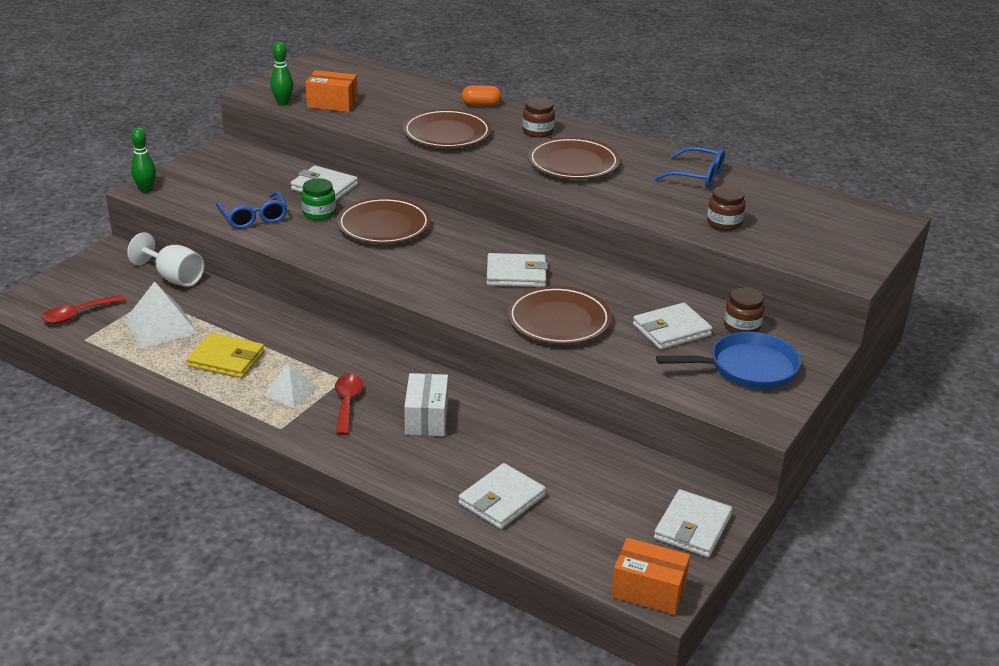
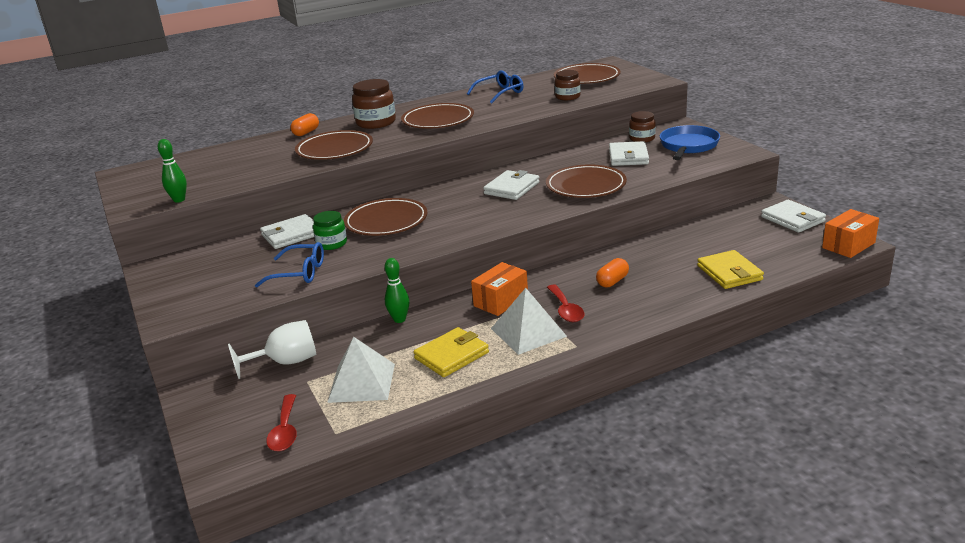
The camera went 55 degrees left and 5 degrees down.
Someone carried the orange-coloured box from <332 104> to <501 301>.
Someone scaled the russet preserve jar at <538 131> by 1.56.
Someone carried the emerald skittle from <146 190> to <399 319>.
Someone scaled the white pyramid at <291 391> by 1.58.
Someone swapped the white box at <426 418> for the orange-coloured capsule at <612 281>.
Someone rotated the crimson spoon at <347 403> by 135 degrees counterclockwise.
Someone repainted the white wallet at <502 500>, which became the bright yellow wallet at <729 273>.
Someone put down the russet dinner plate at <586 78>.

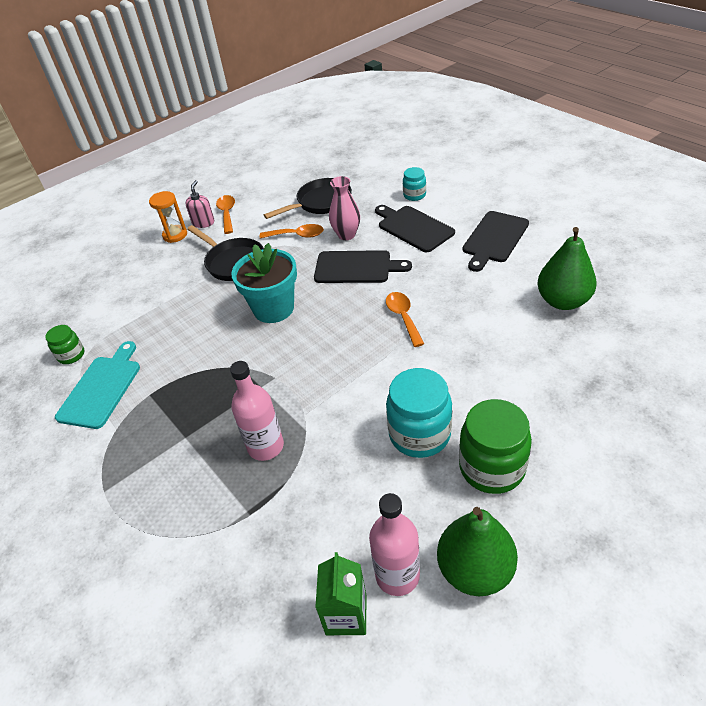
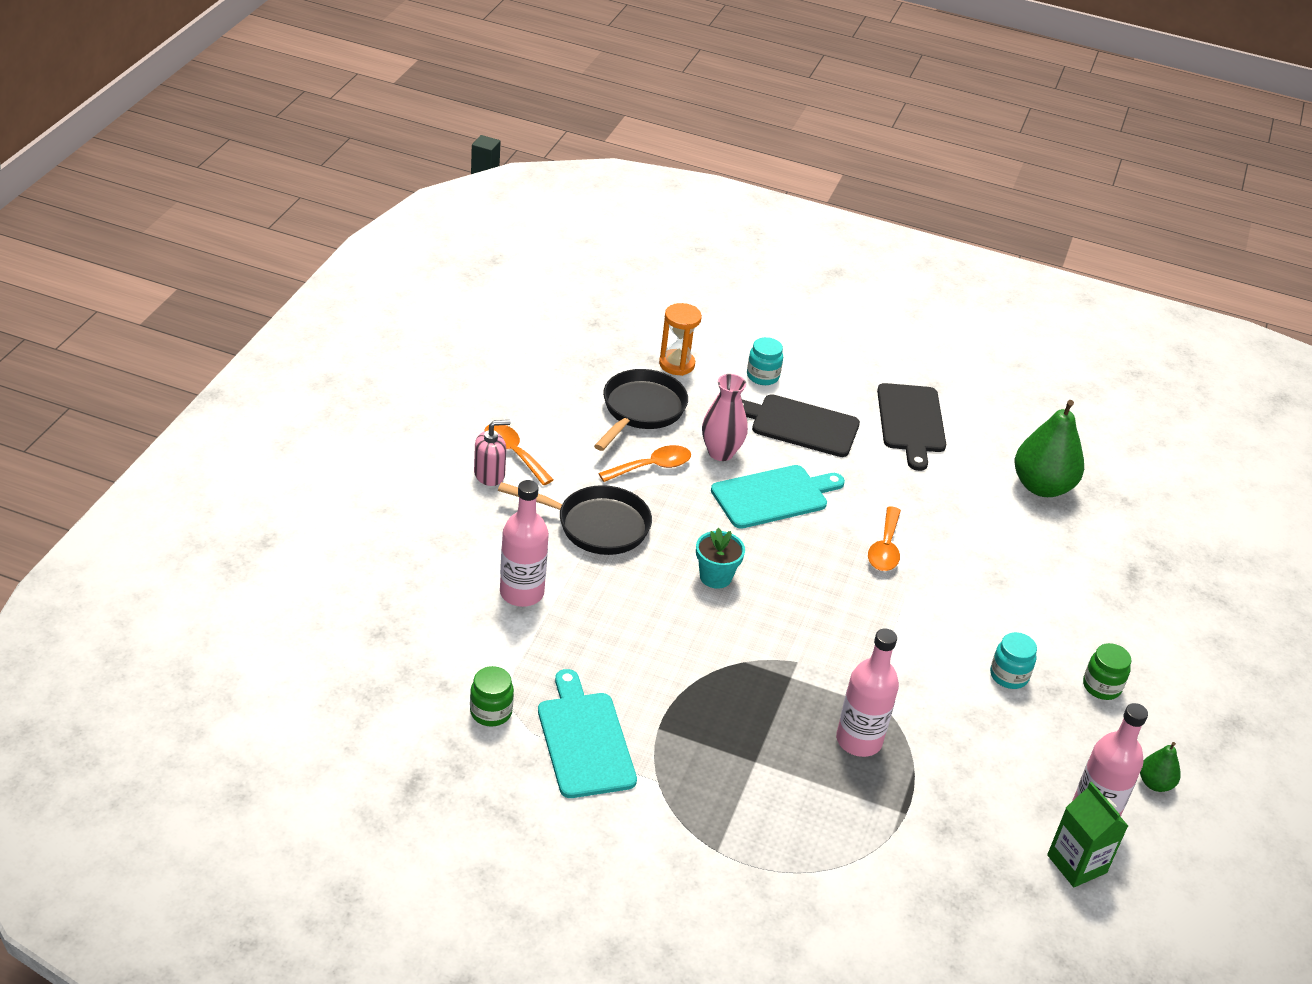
The camera went 40 degrees left and 5 degrees down.
Someone rotated the pink soap pump at <203 223> by 90 degrees clockwise.
Someone carried the orange-coloured hourglass from <175 235> to <676 364>.
Someone scaled the turquoise plant pot at <273 308> by 0.55.
Someone repainted the jet-black bread board at <356 267>, which became the turquoise bread board at <773 496>.
Someone rotated the orange-coloured spoon at <403 317> by 120 degrees counterclockwise.
Someone scaled the turquoise preserve jar at <419 434> by 0.54.
Someone scaled the emerald preserve jar at <492 467> by 0.54.
Someone scaled the emerald pear fruit at <475 570> by 0.49.
Someone put down the pink bottle at <522 593>.

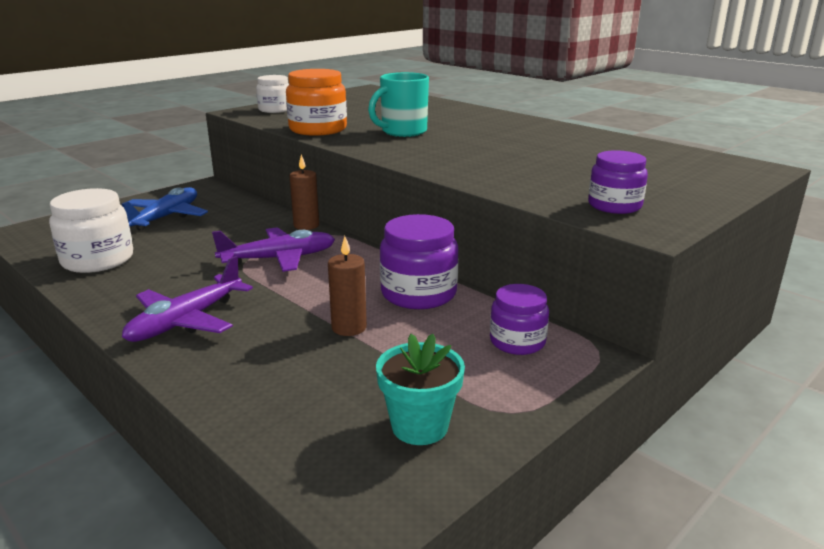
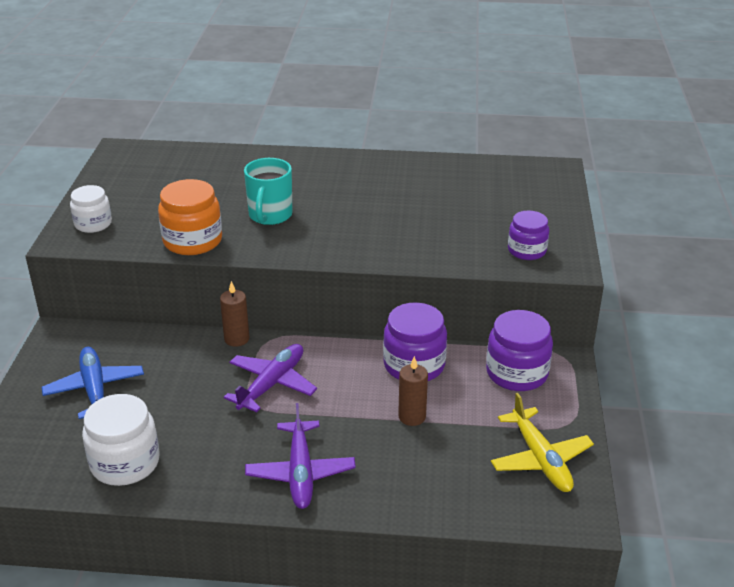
The camera went 40 degrees left and 10 degrees up.
Someone scaled the violet preserve jar at <517 341> by 1.55.
Someone swapped the turquoise plant pot at <419 426> for the bright yellow toy plane at <540 459>.

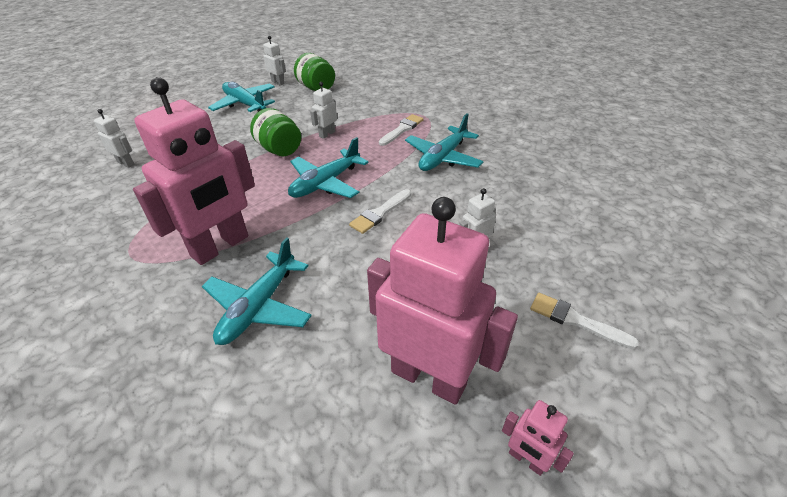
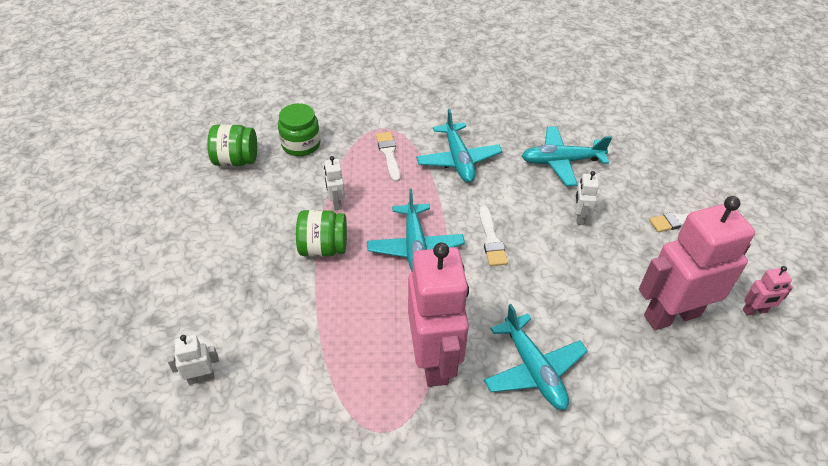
The camera went 50 degrees left and 5 degrees up.
Someone took away the white toy robot at <278 82>.
Someone carried the turquoise toy plane from <245 104> to <561 161>.
Someone put down the emerald preserve jar at <301 144>.

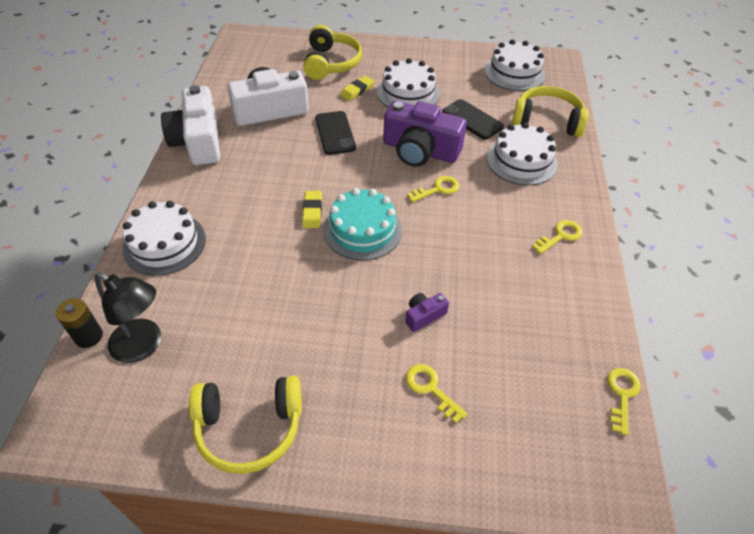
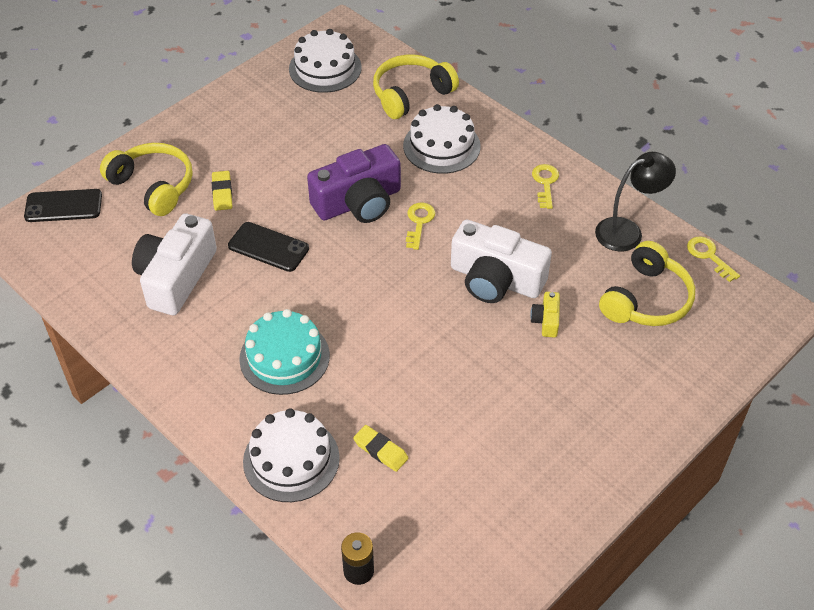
The camera went 50 degrees left and 0 degrees up.
Someone took away the white gateau at <408 93>.
Someone carried the white compact camera from <198 141> to <495 279>.
Someone carried the jet-black mobile phone from <472 119> to <63 206>.
Someone carried the turquoise gateau from <362 230> to <284 357>.
Someone carried the bright yellow pencil eraser from <312 211> to <380 450>.
Someone carried the jet-black desk lamp from <144 346> to <627 231>.
Someone repainted the violet compact camera at <424 316>, which became the bright yellow compact camera at <546 320>.
Someone took away the bright yellow door key at <431 389>.
Someone carried the bright yellow over-ear headphones from <249 428> to <646 299>.

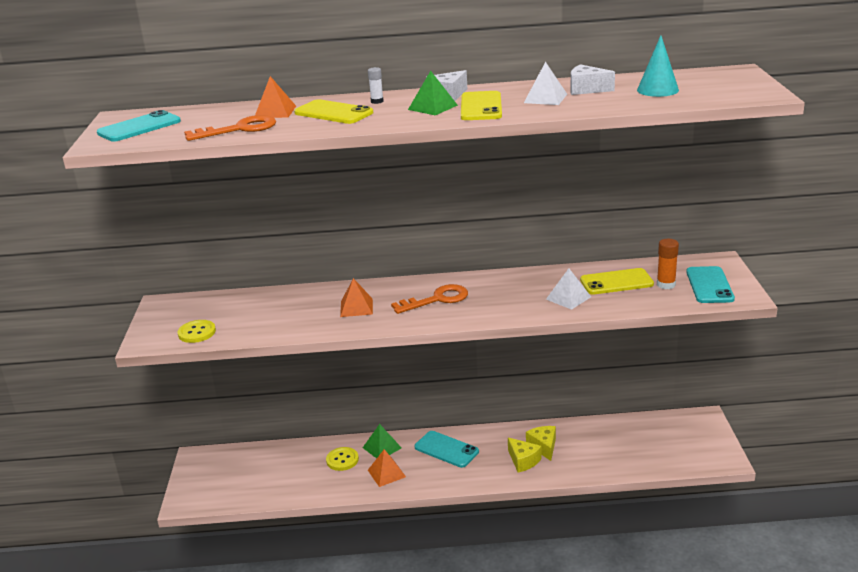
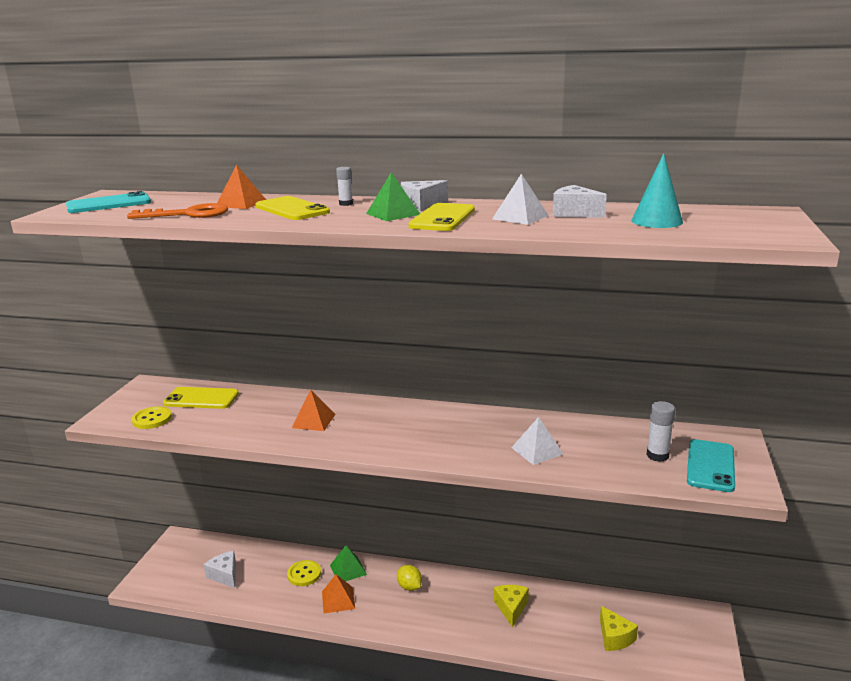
The camera went 15 degrees right and 5 degrees down.
Someone repainted the orange-coloured glue stick at <666 284>, which became the white glue stick at <657 455>.
Someone carried the bright yellow mobile phone from <616 282> to <201 399>.
Someone took away the orange-coloured door key at <437 299>.
Someone swapped the turquoise mobile phone at <446 449> for the bright yellow citrus fruit at <409 587>.
Someone carried the bright yellow piece of cheese from <523 461> to <614 637>.
Someone put down the white piece of cheese at <225 575>.

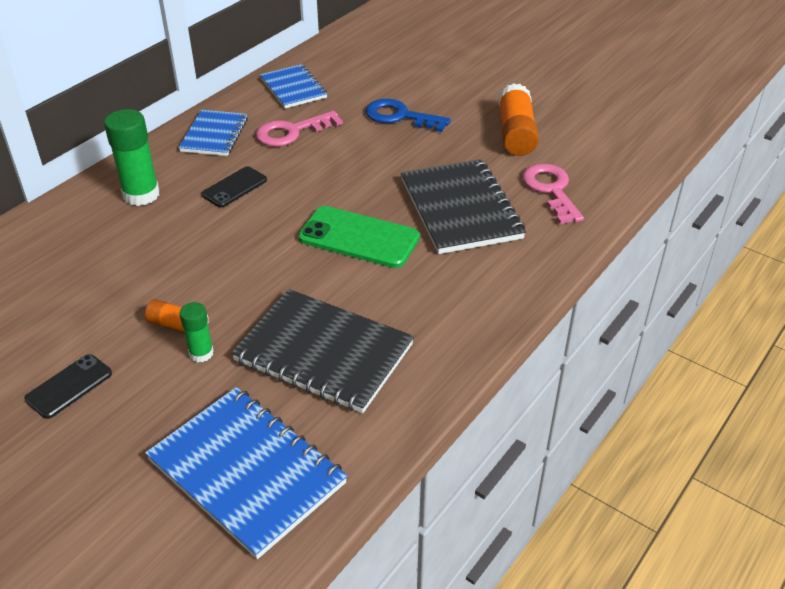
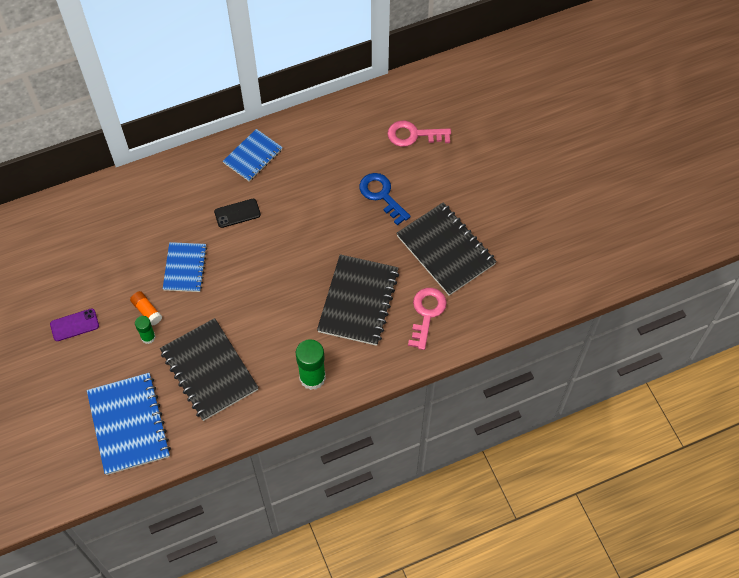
The camera went 30 degrees right and 20 degrees up.
Someone carried the blue notepad from <293 88> to <185 268>.
Someone swapped the orange-coloured glue stick at <516 133> for the jet-black notepad at <445 250>.
Someone carried the emerald glue stick from <141 195> to <312 377>.
Someone carried the pink door key from <292 132> to <413 135>.
Someone took away the emerald mobile phone at <359 237>.
Someone repainted the jet-black mobile phone at <69 386>, which became the violet mobile phone at <74 325>.

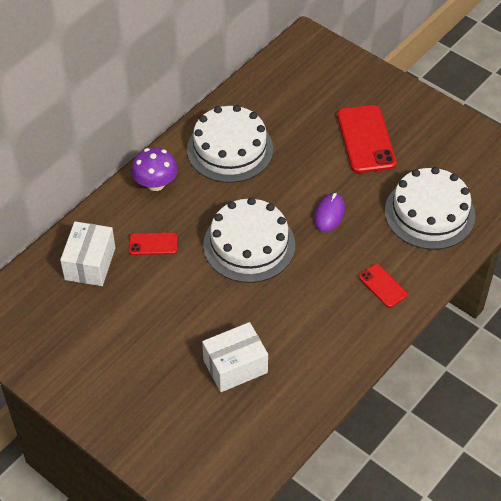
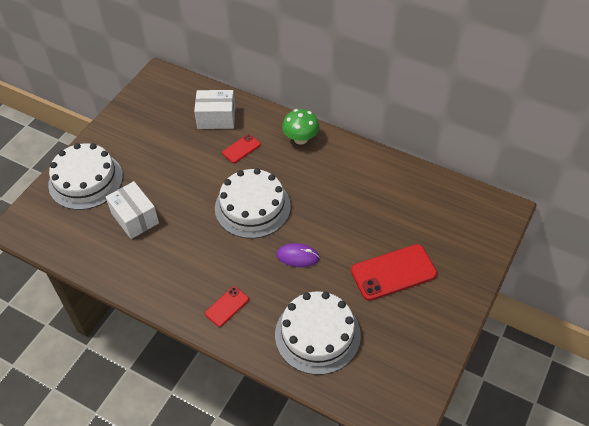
The camera went 80 degrees right and 0 degrees up.
Someone carried the white gateau from <230 149> to <85 180>.
Someone repainted the violet mushroom at <155 184>, which became the emerald mushroom at <300 139>.
Someone rotated the crimson mobile phone at <153 244> by 60 degrees clockwise.

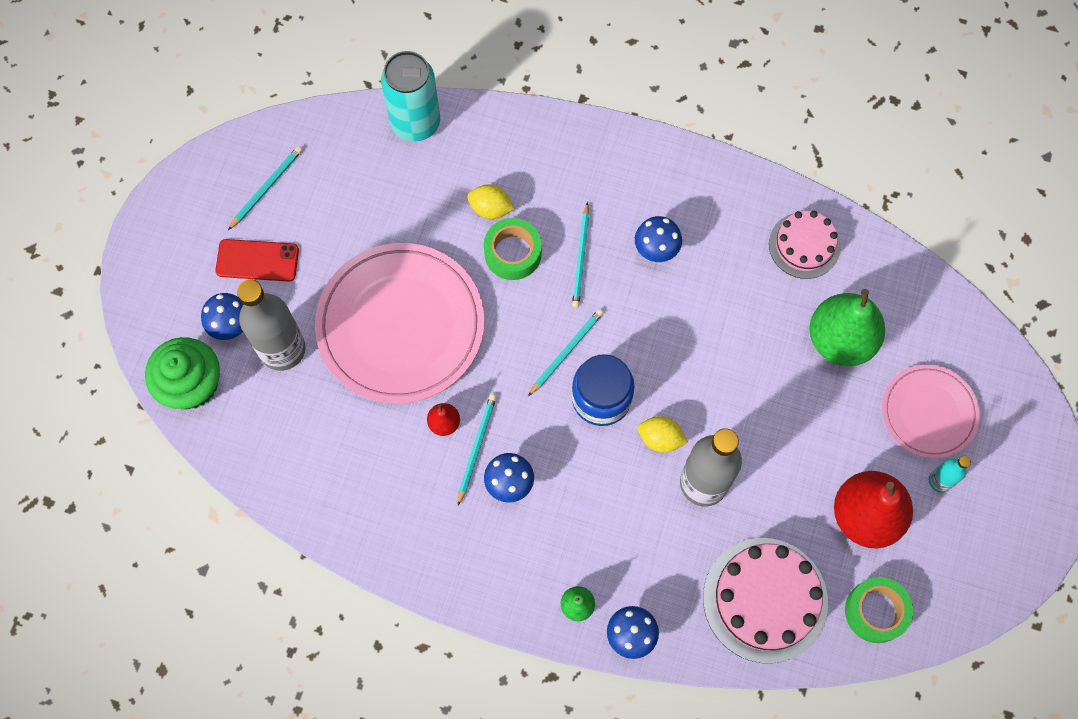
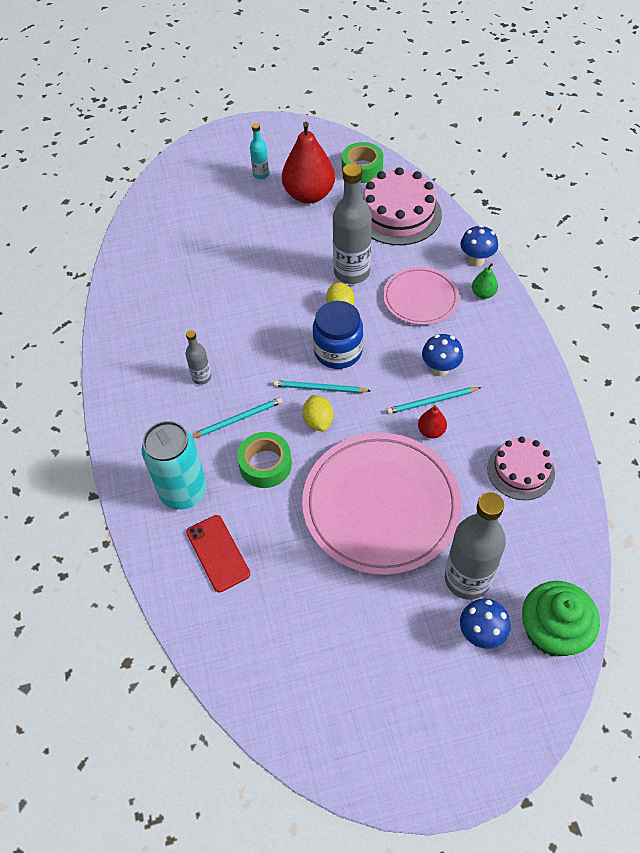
The camera went 120 degrees left and 15 degrees down.
Someone carried the turquoise soda can from <415 123> to <183 492>.
Someone took away the turquoise pencil at <266 188>.
Someone carried the bright yellow citrus fruit from <490 208> to <318 421>.
Someone carried the pink gateau from <804 245> to <520 470>.
Someone swapped the blue mushroom at <656 251> for the gray bottle at <201 377>.
Someone carried the crimson mobile phone from <257 260> to <218 553>.
Someone took away the emerald pear fruit at <840 340>.
Someone carried the pink dinner plate from <929 412> to <420 298>.

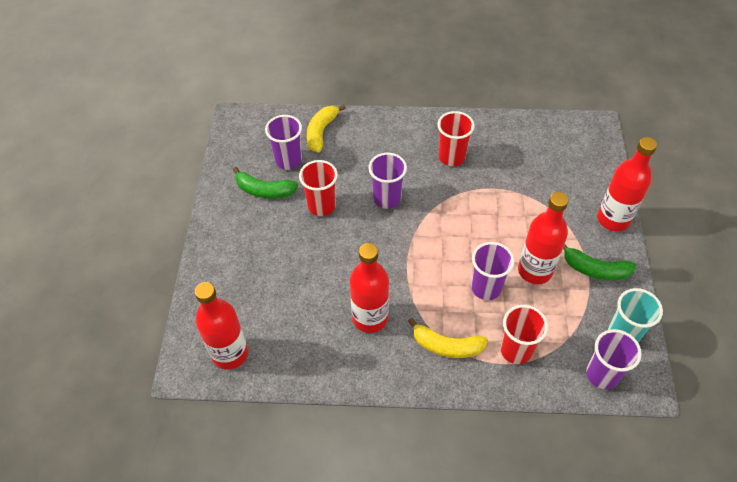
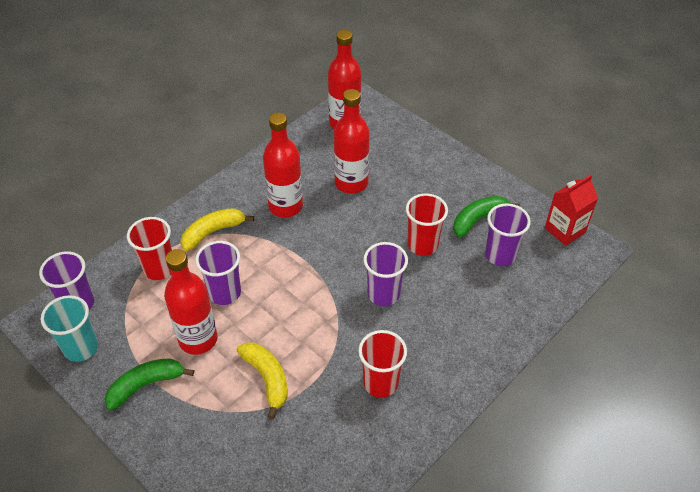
The camera went 130 degrees right and 5 degrees down.
Someone carried the bright yellow banana from <321 132> to <267 379>.
Someone carried the crimson bottle from <613 219> to <351 183>.
Someone put down the crimson juice carton at <565 230>.

